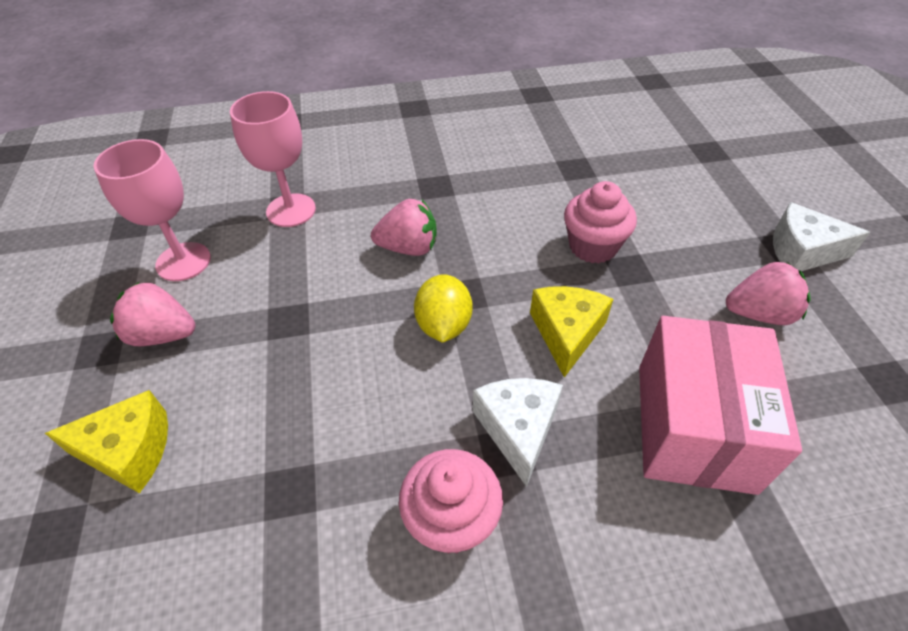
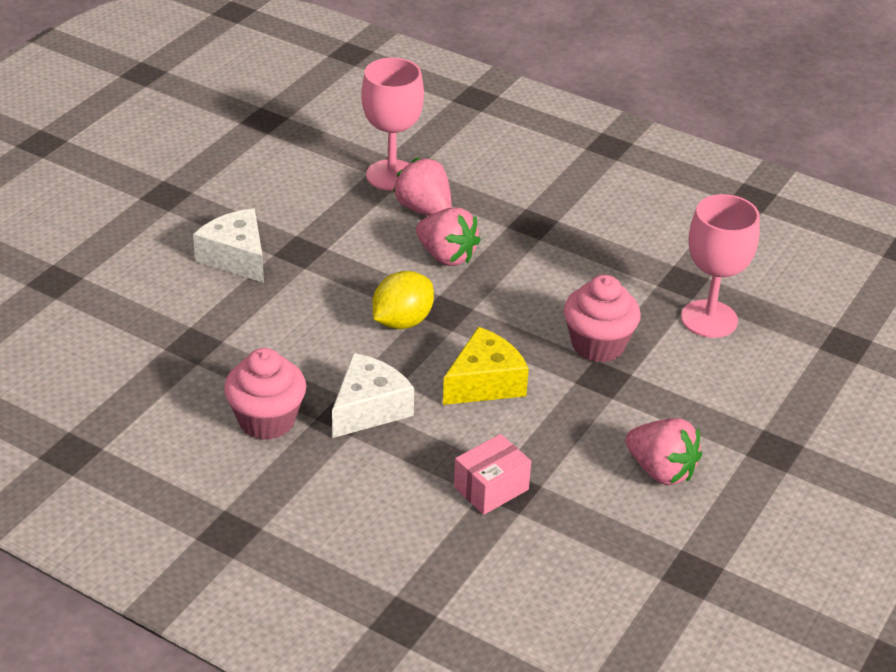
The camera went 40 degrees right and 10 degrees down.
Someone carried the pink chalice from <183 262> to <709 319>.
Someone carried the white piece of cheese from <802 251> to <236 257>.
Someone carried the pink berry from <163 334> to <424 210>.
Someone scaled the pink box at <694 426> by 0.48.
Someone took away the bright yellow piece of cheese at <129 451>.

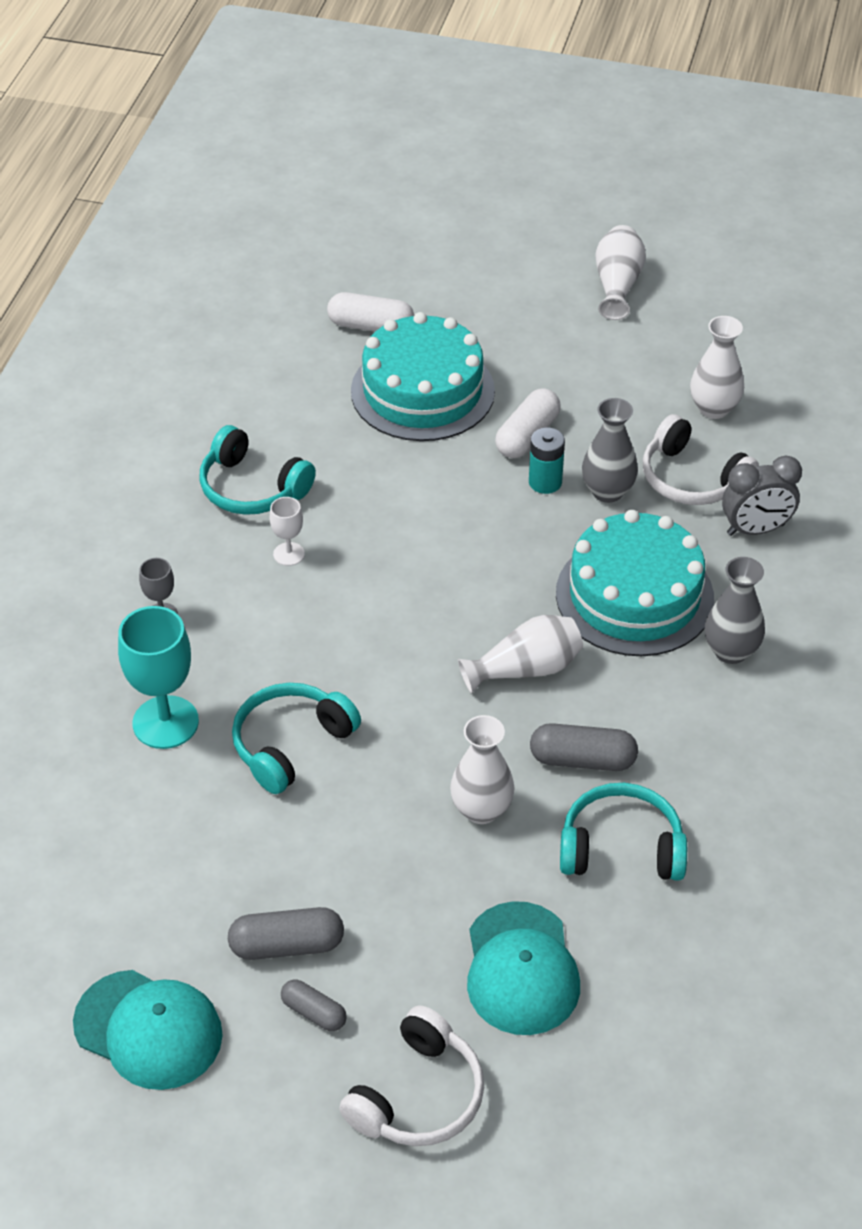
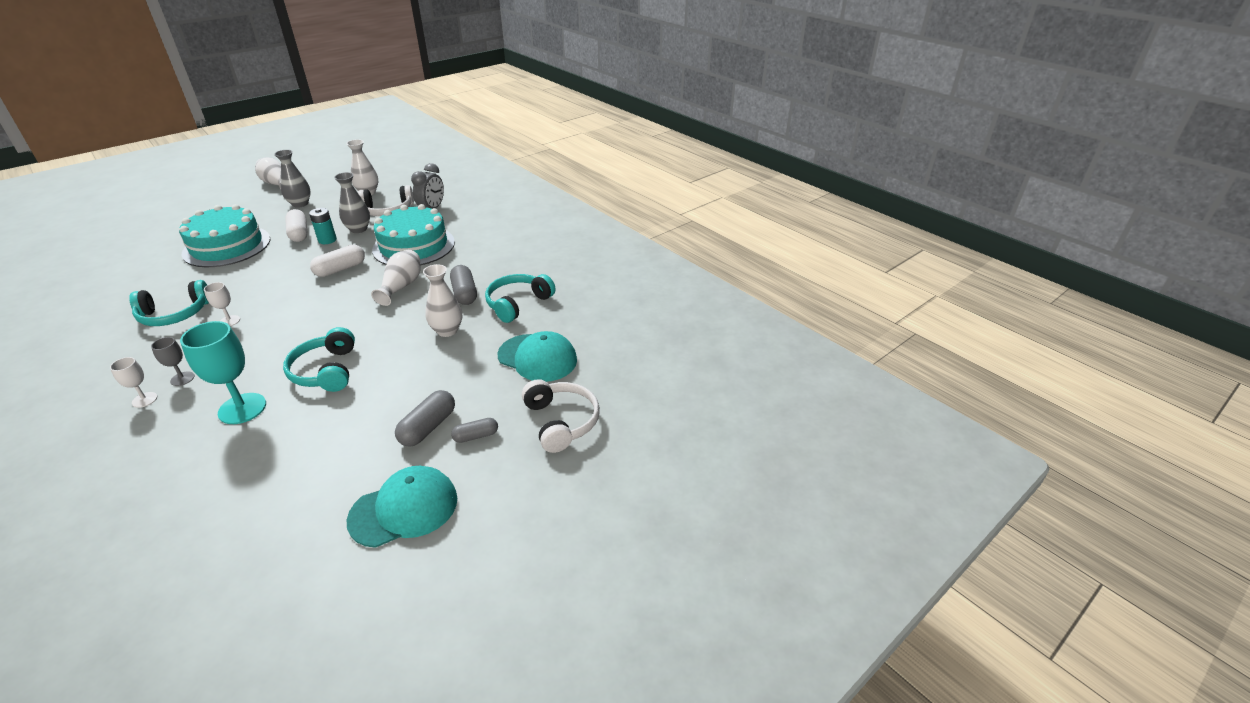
The camera went 55 degrees left and 10 degrees down.
Someone carried the white capsule from <371 326> to <340 269>.
Someone carried the gray tall vase from <730 651> to <300 204>.
Someone rotated the gray capsule at <582 760> by 60 degrees counterclockwise.
Someone put down the white chalice at <144 400>.

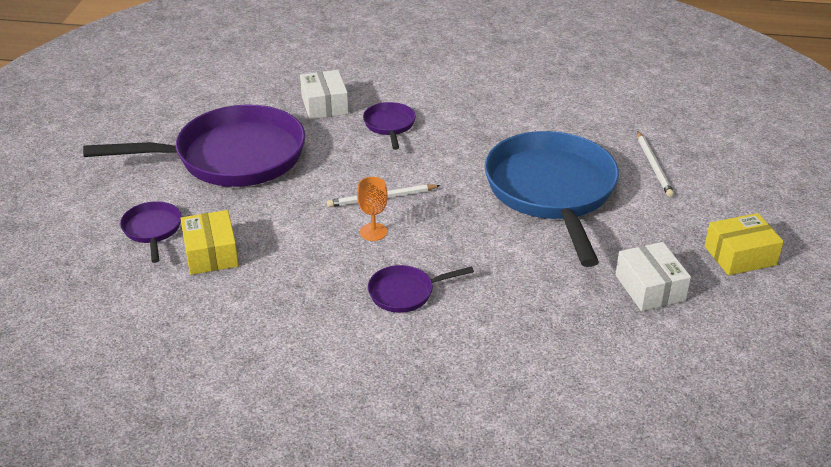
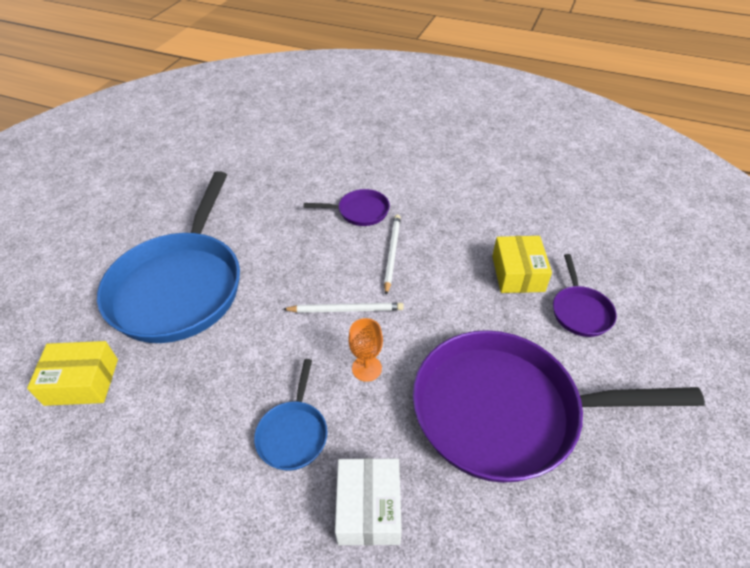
The camera went 165 degrees left and 10 degrees up.
Someone repainted the violet skillet at <389 125>, which became the blue skillet at <293 433>.
Someone carried the white pencil from <654 166> to <392 253>.
Someone carried the orange-coloured chalice from <373 232> to <366 368>.
Someone carried the bright yellow box from <740 255> to <82 382>.
Someone took away the white box at <650 288>.

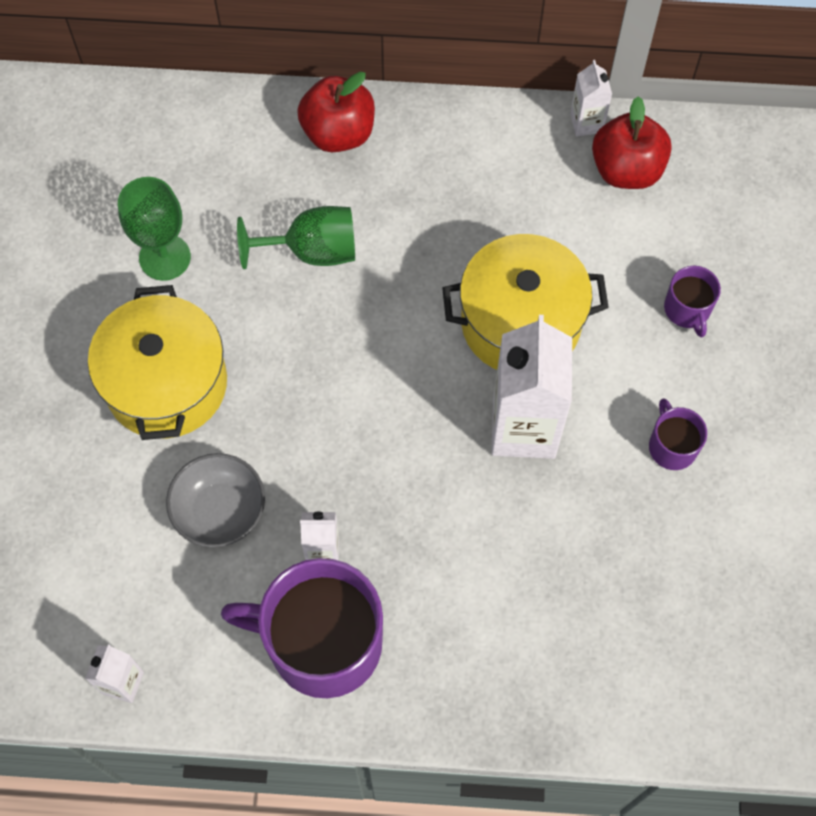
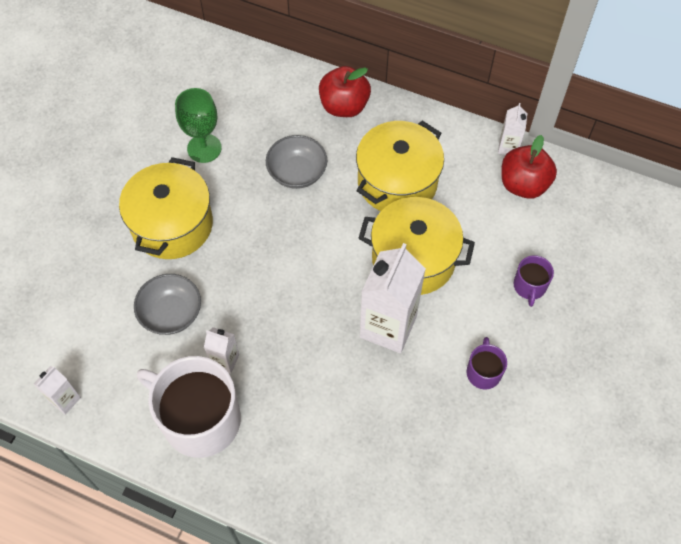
The camera went 20 degrees right and 5 degrees down.
Someone swapped the emerald chalice at <312 251> for the gray deep dish at <297 172>.
Someone repainted the violet coffee mug at <322 642>, which became the white coffee mug at <199 419>.
Someone put down the bright yellow pot at <397 182>.

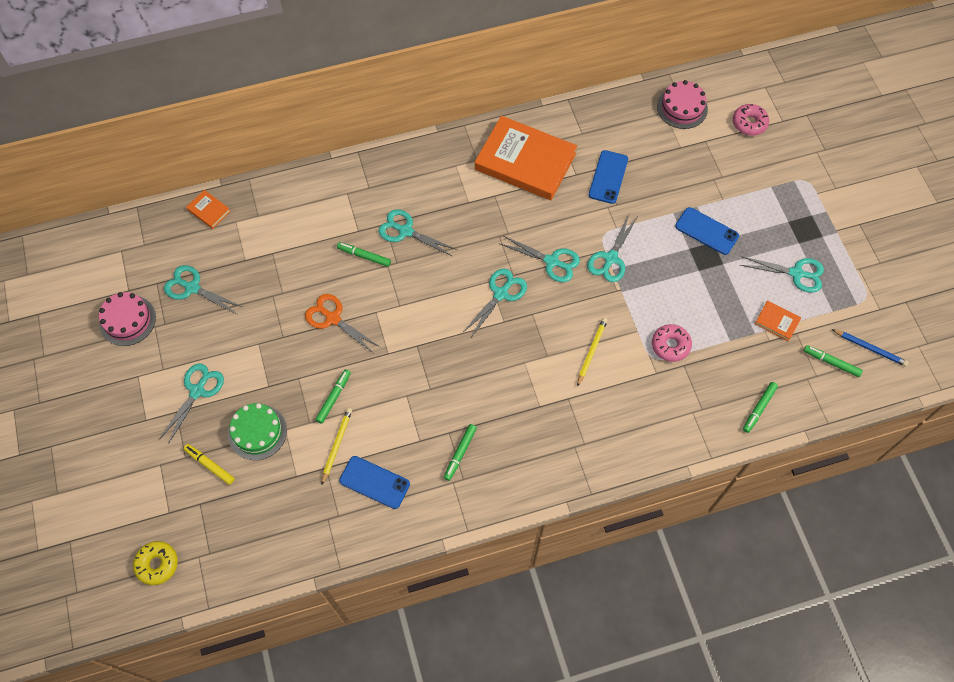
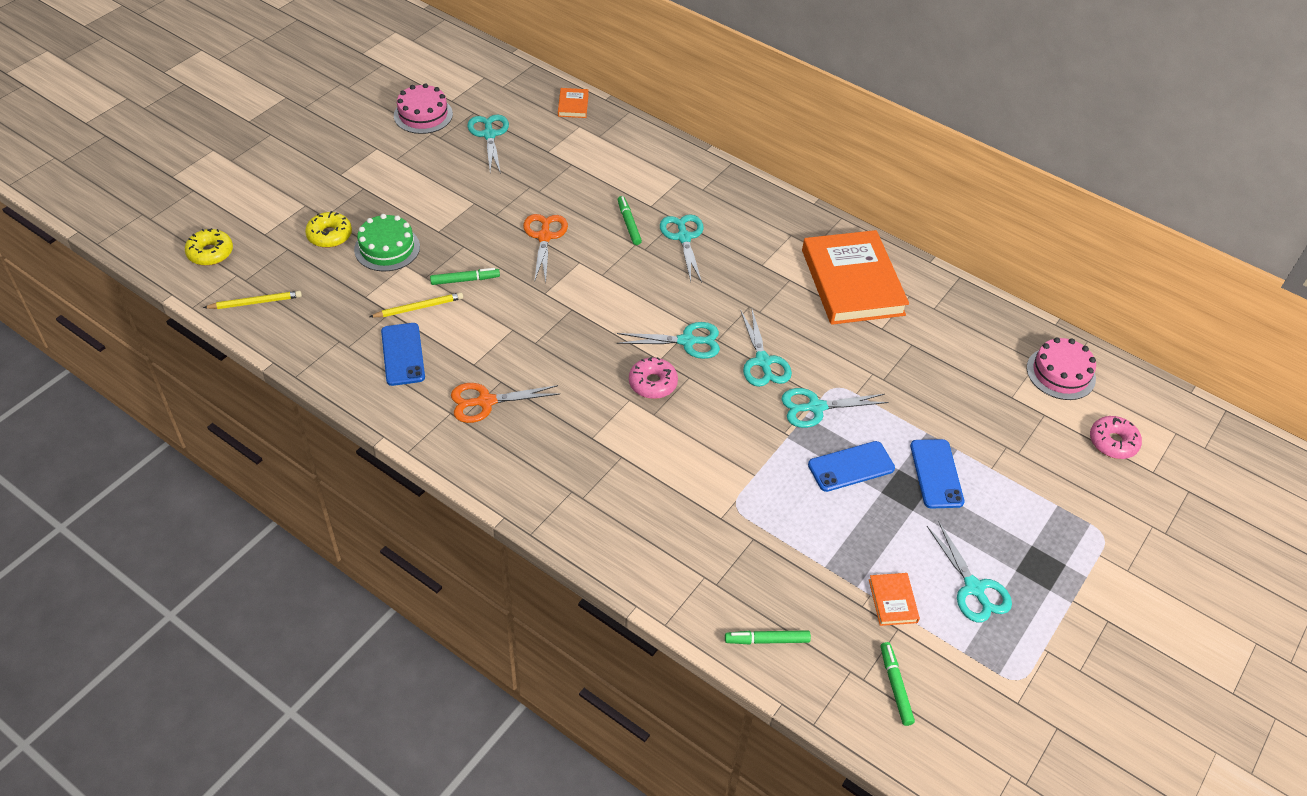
The camera went 50 degrees right and 15 degrees down.
Someone carried the blue mobile phone from <608 177> to <851 467>.
Someone carried the bright yellow pencil from <591 351> to <255 302>.
Someone carried the pink doughnut from <670 345> to <653 383>.
Someone took away the blue pencil at <870 348>.
Someone took away the turquoise shears at <197 391>.
Someone swapped the emerald felt pen at <460 453> for the orange-coloured shears at <486 402>.
Someone swapped the bright yellow felt pen at <210 465> for the bright yellow doughnut at <329 235>.

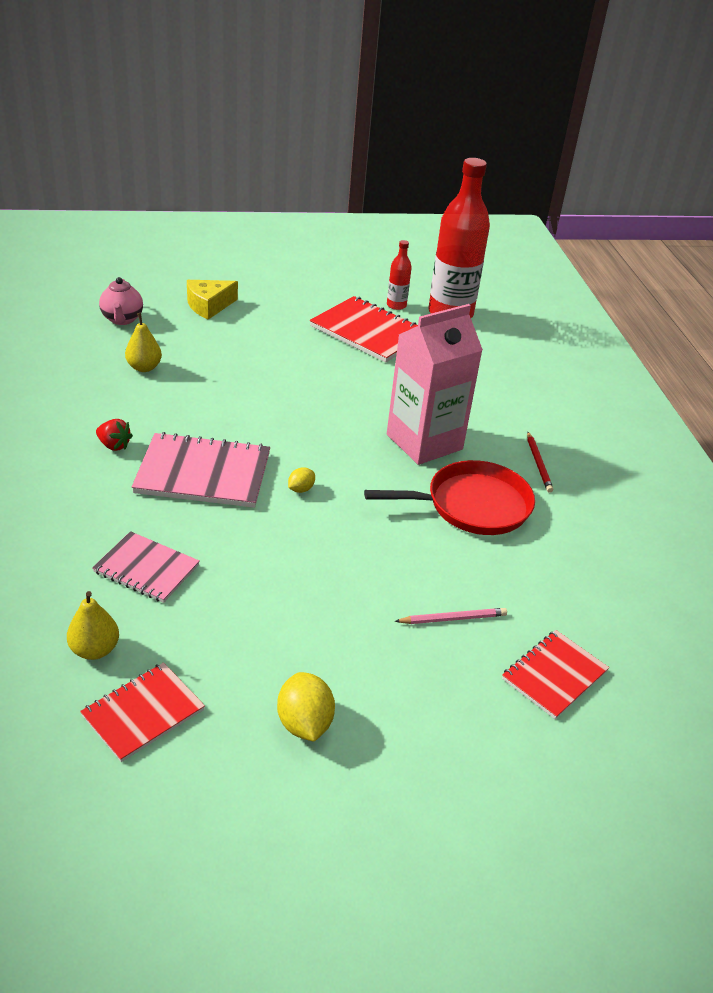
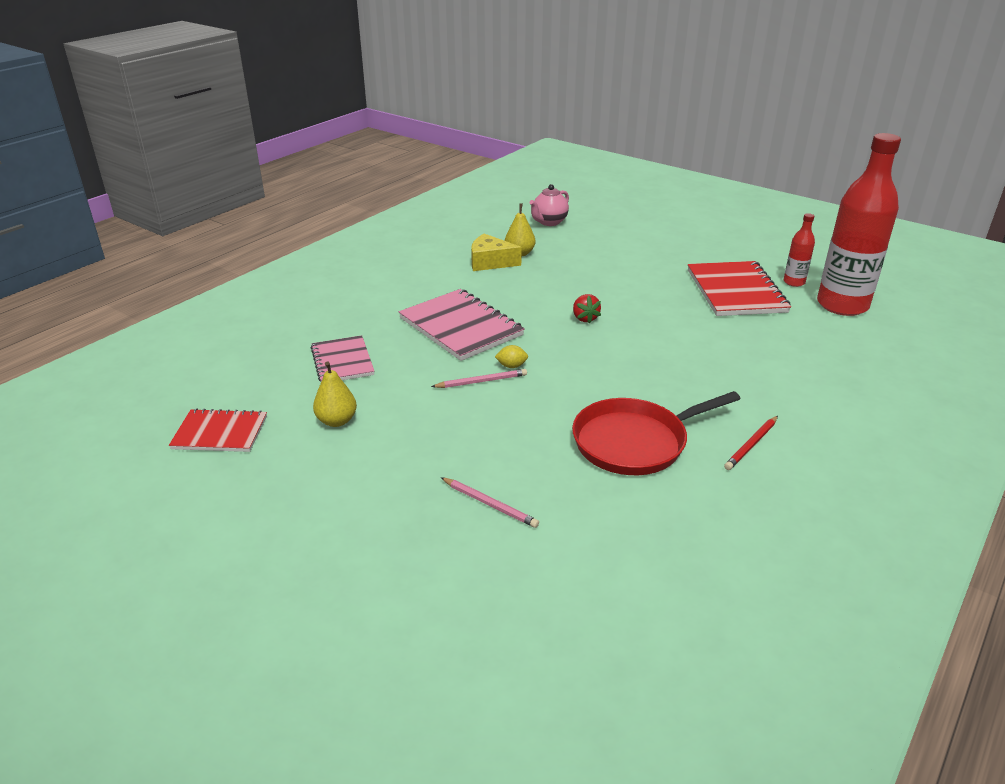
The camera went 50 degrees right and 5 degrees down.
Someone carried the bright yellow piece of cheese from <209 306> to <490 262>.
Someone took away the pink juice carton at <424 442>.
Someone carried the crimson berry from <114 445> to <585 318>.
Someone rotated the crimson skillet at <472 505> by 120 degrees clockwise.
Someone carried the bright yellow pear fruit from <95 649> to <337 421>.
Someone took away the crimson notepad at <554 675>.
Someone took away the bright yellow citrus fruit at <304 723>.
Someone put down the pink pencil at <481 381>.

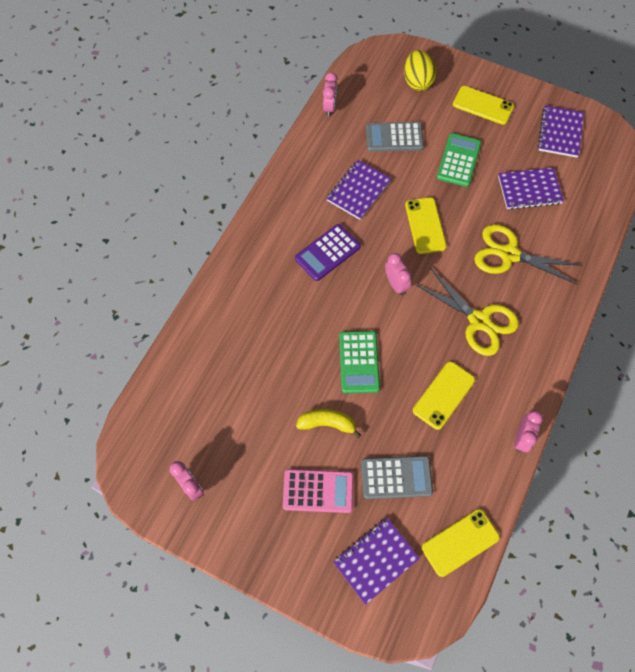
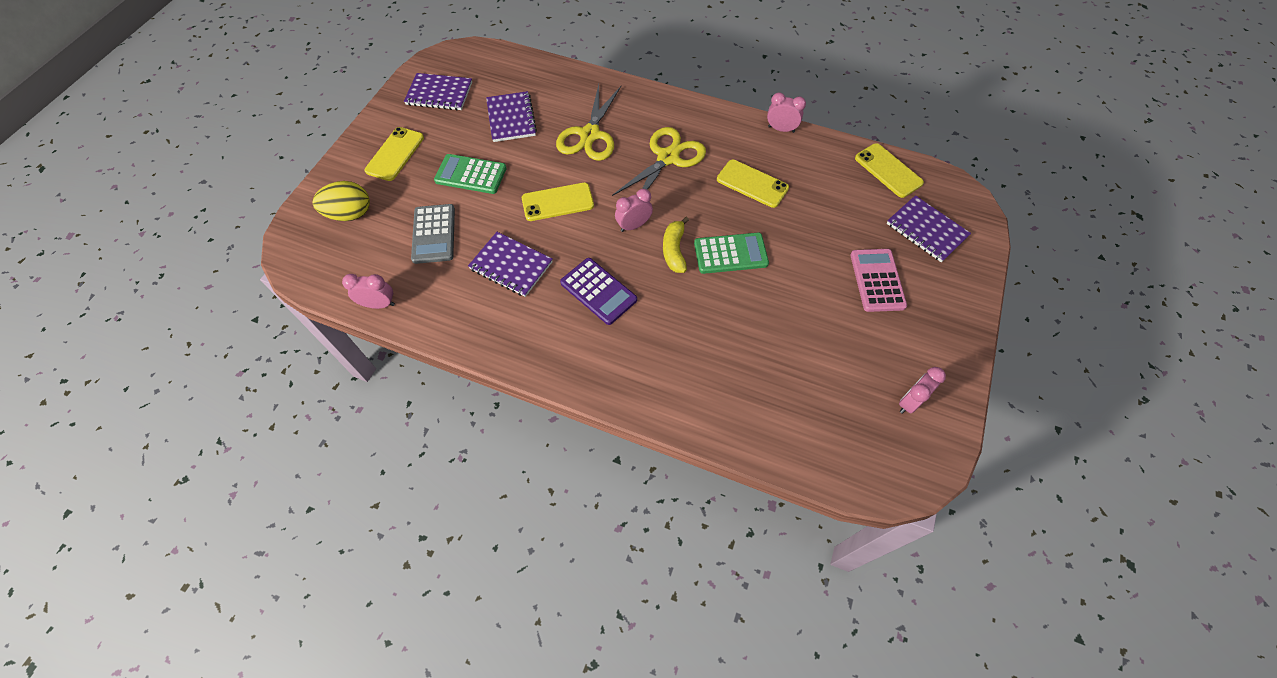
The camera went 95 degrees left and 5 degrees down.
Someone carried the bright yellow banana from <327 423> to <674 250>.
Someone took away the gray calculator at <396 477>.

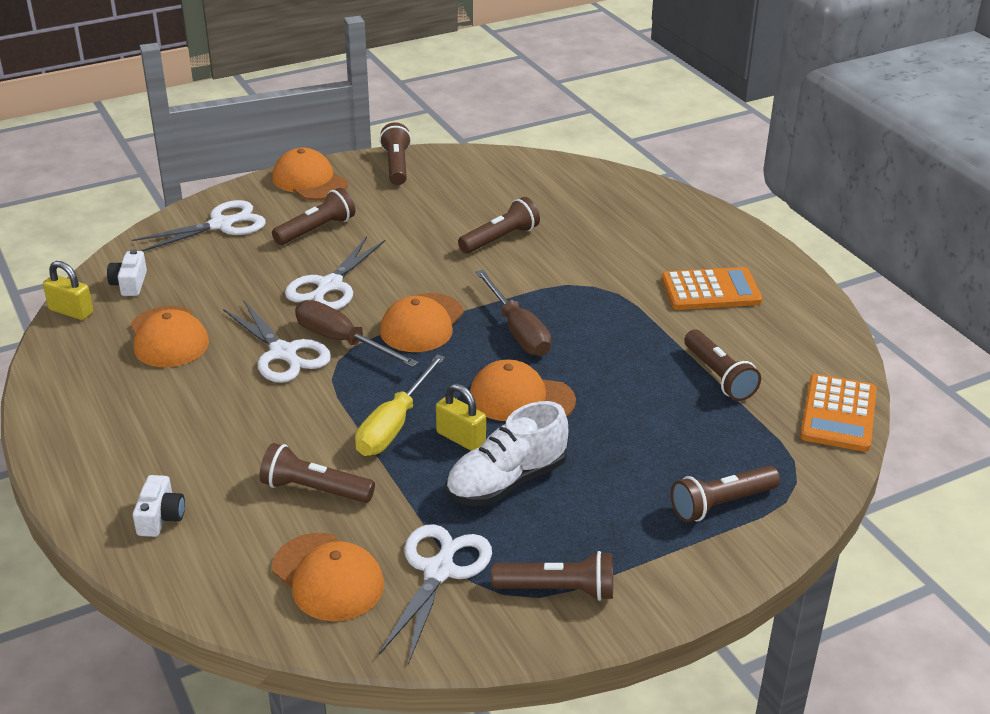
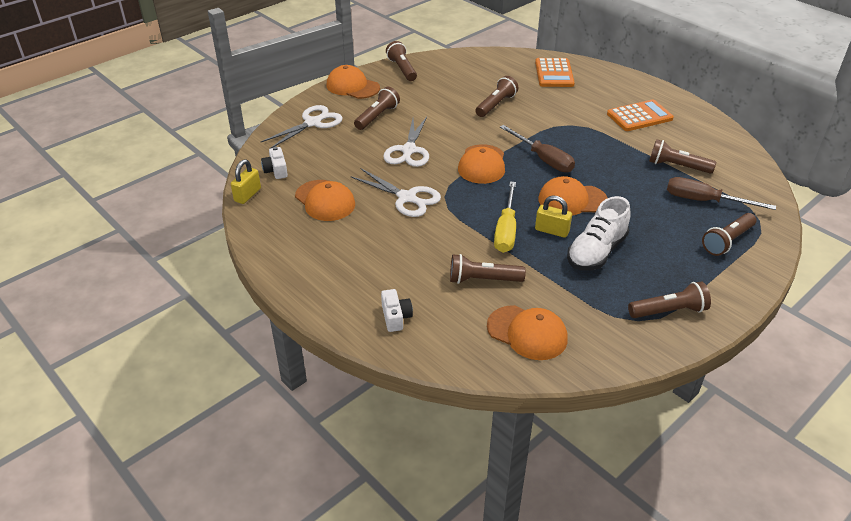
The camera went 15 degrees left and 5 degrees up.
Someone rotated the bright yellow padlock at <71 311> by 75 degrees counterclockwise.
Someone carried the russet hand screwdriver from <342 341> to <704 201>.
Someone rotated the russet pocket torch at <719 376> by 150 degrees clockwise.
Someone carried the orange-coloured calculator from <838 414> to <554 73>.
Someone took away the white shears at <439 570>.

